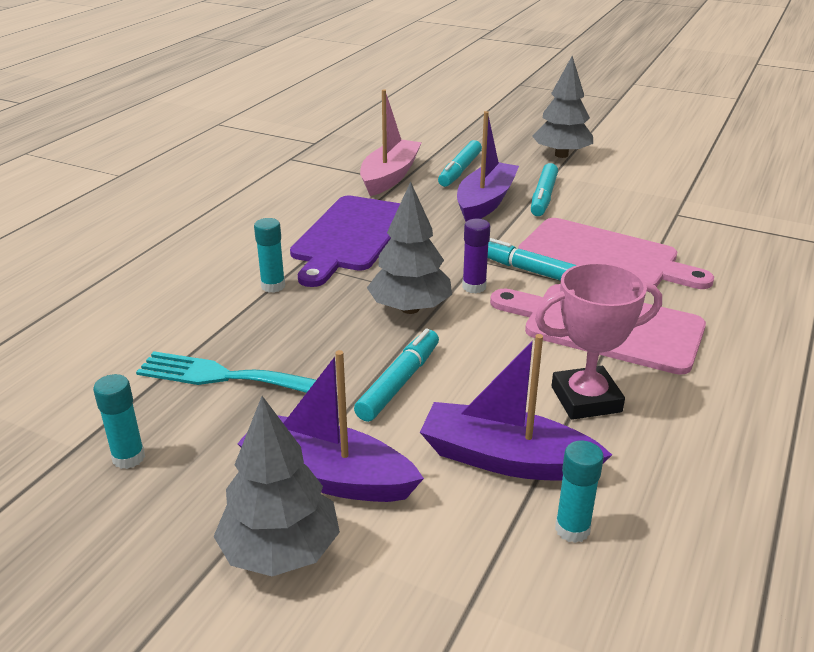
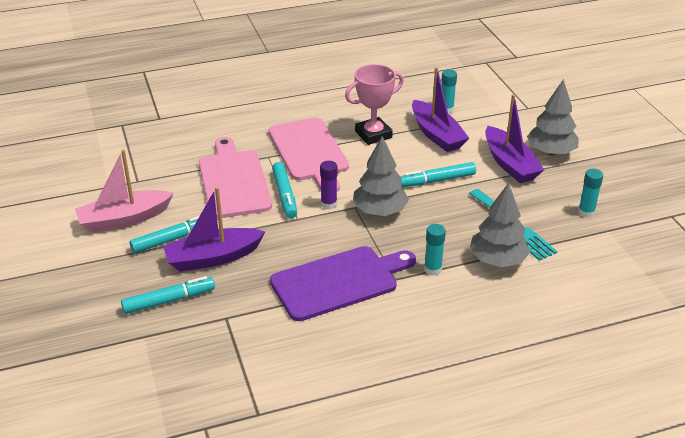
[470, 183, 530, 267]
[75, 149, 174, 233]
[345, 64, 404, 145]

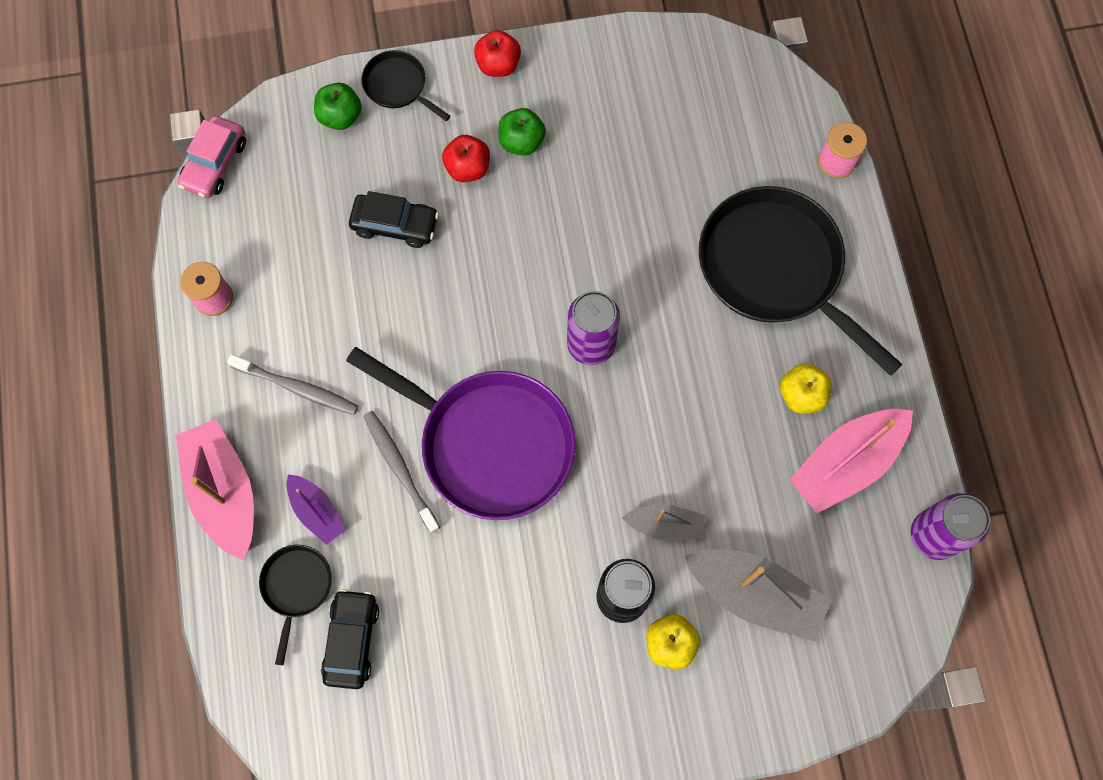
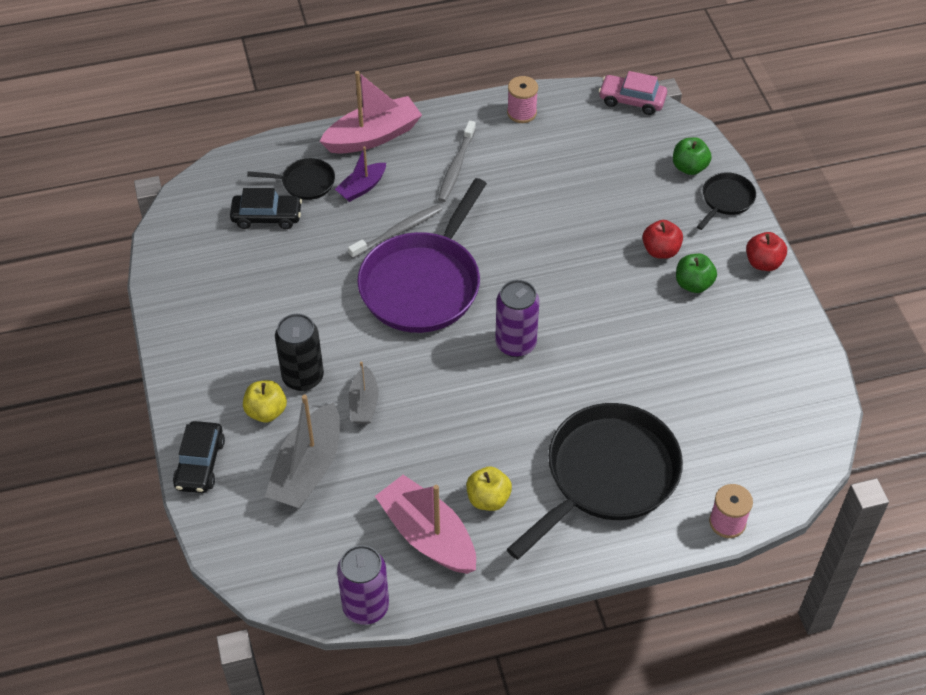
[173, 421, 225, 493]

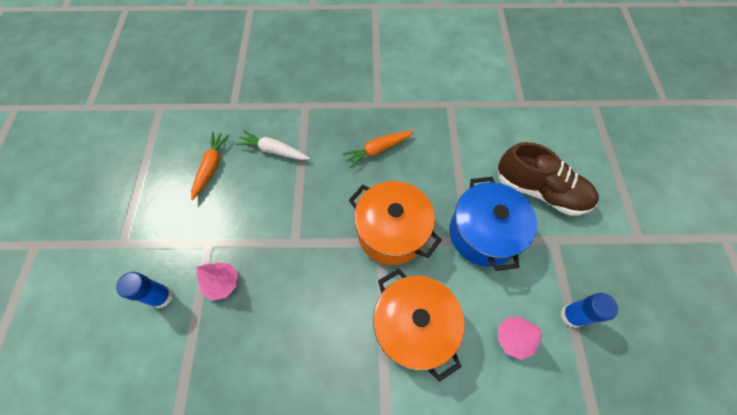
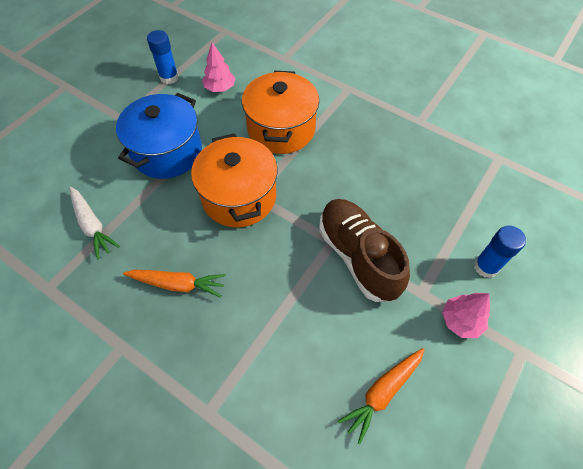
[69, 186, 120, 259]
[319, 199, 410, 302]
[442, 293, 490, 338]

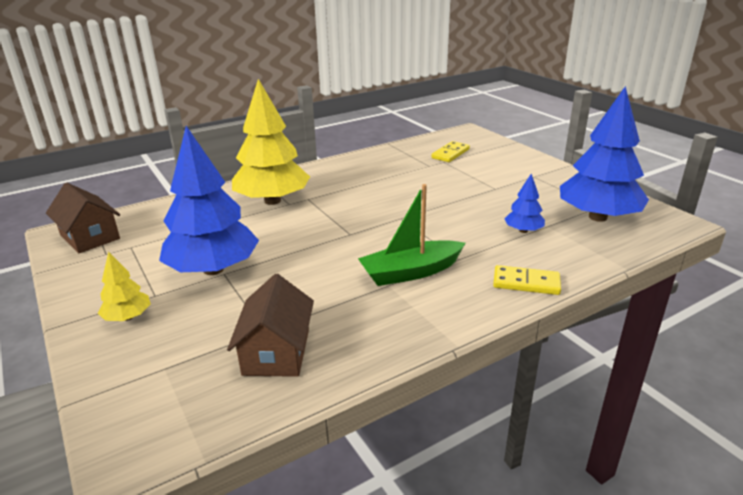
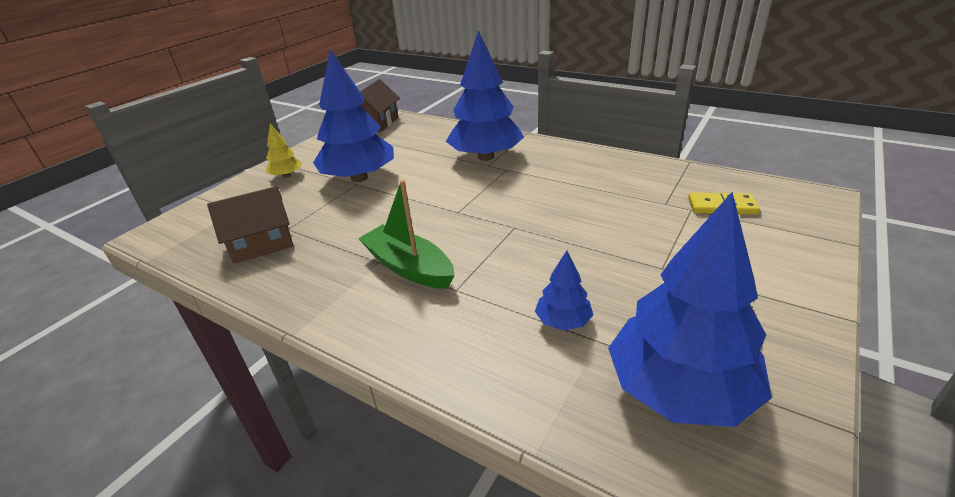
[446, 30, 524, 161]
[493, 265, 561, 295] (first image)

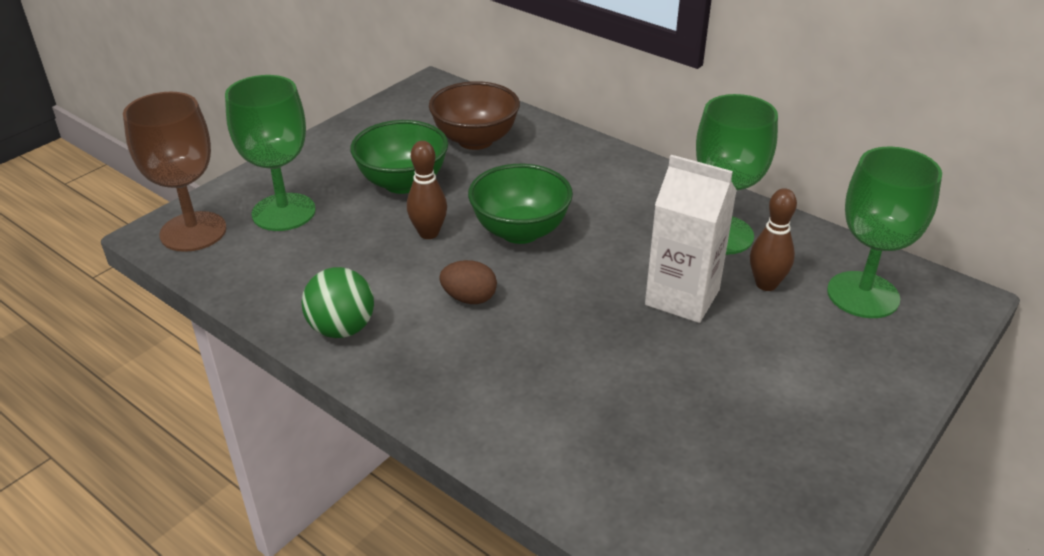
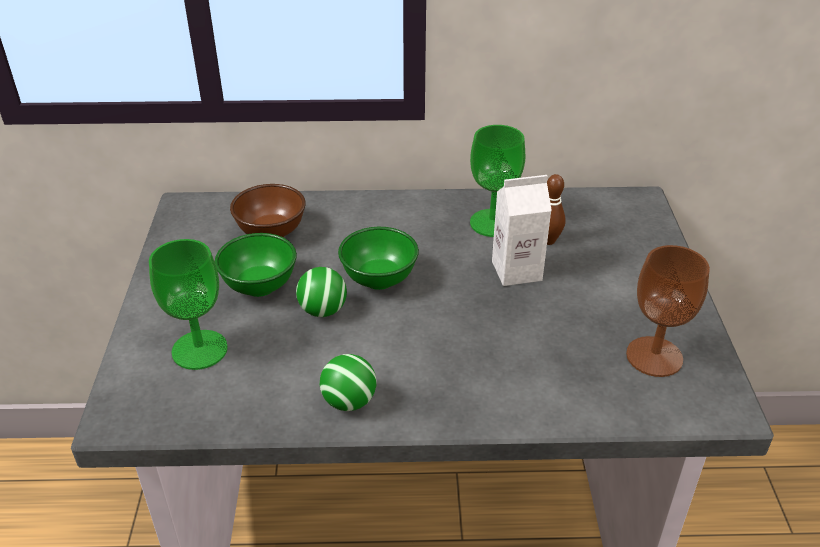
[626, 245, 710, 377]
[296, 267, 347, 317]
[827, 147, 942, 318] (first image)
[439, 260, 497, 304] (first image)

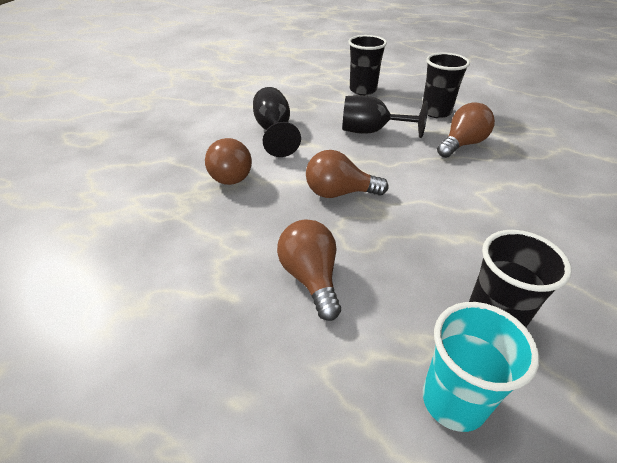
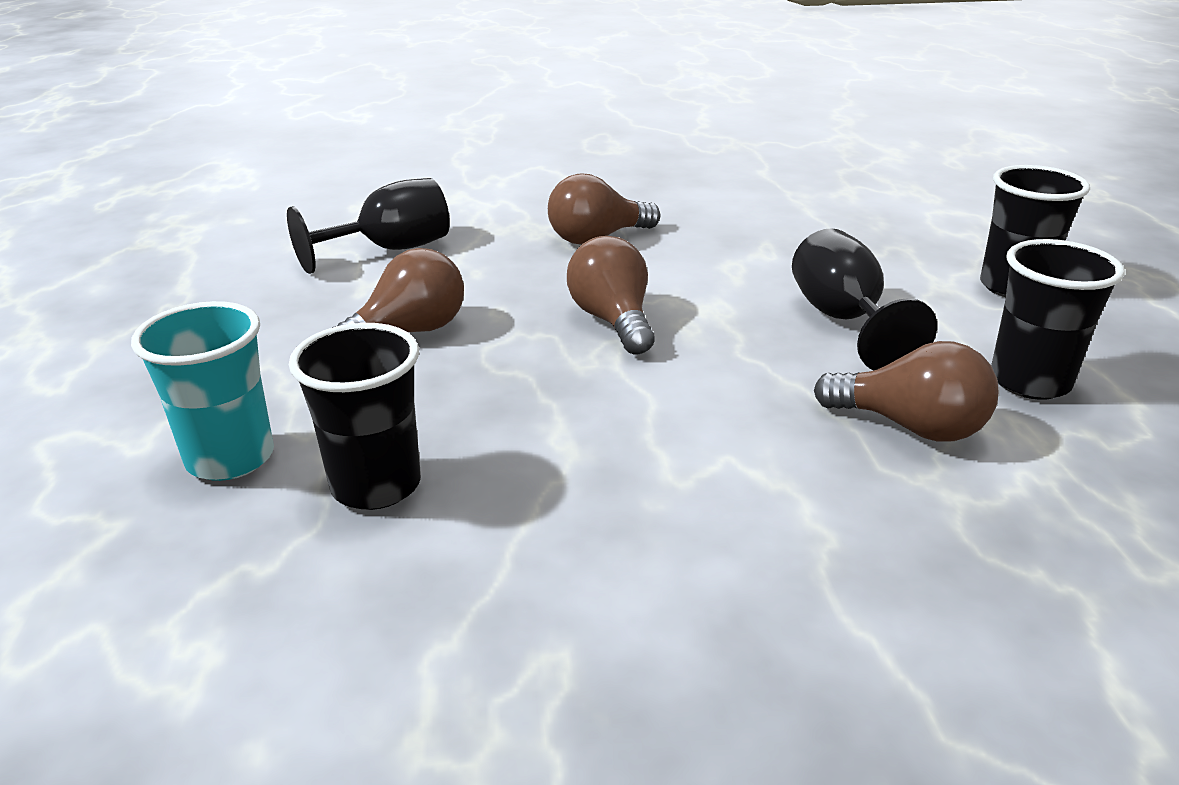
[287, 178, 450, 274]

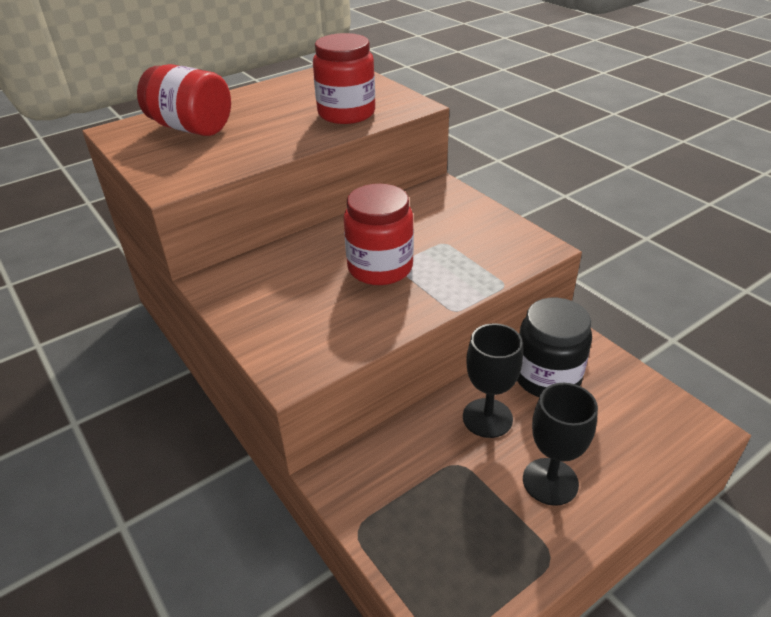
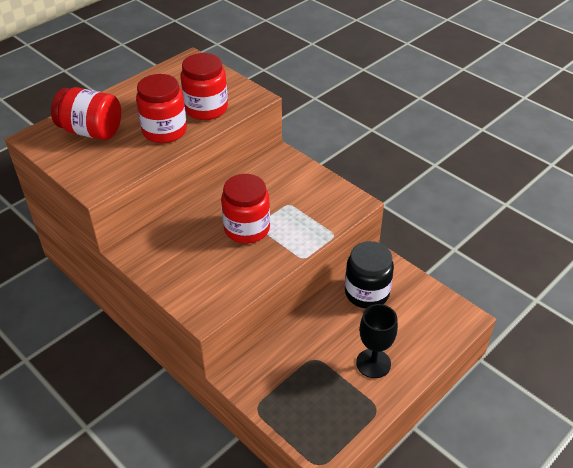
[463, 323, 523, 438] (first image)
[136, 74, 187, 143]

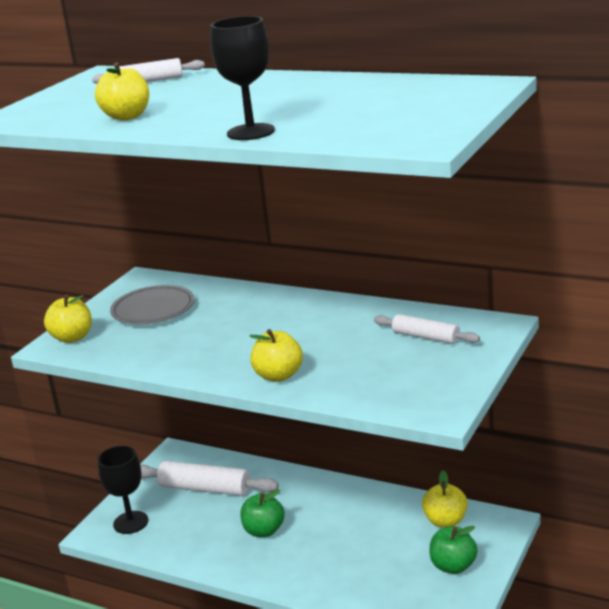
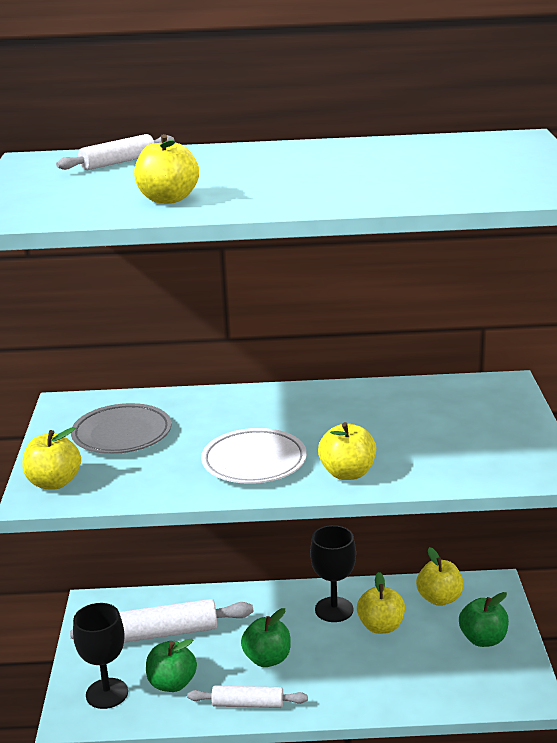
[310, 525, 356, 622]
[187, 686, 308, 708]
[201, 428, 307, 484]
[357, 572, 405, 634]
[146, 639, 197, 692]

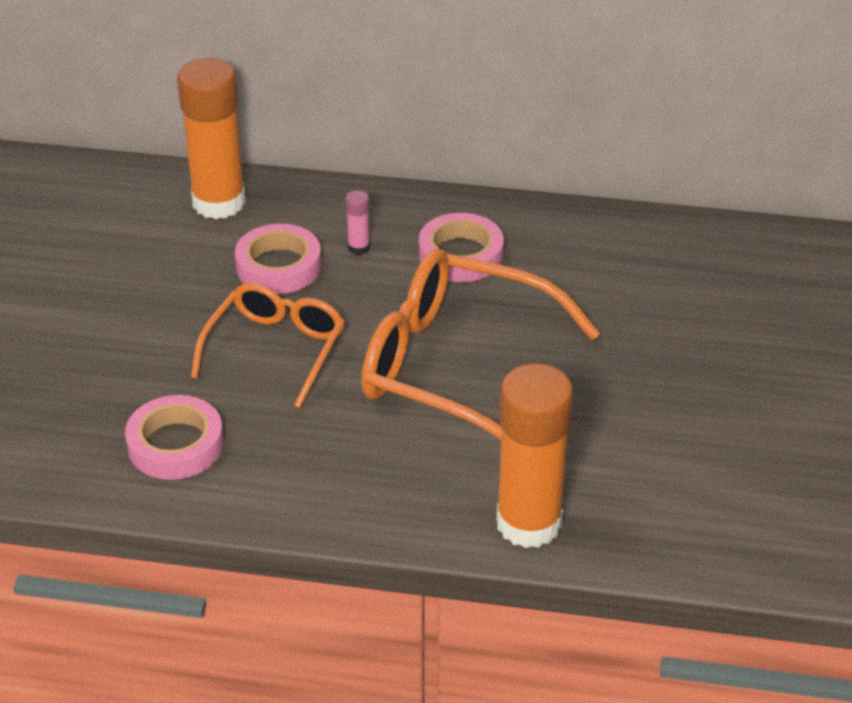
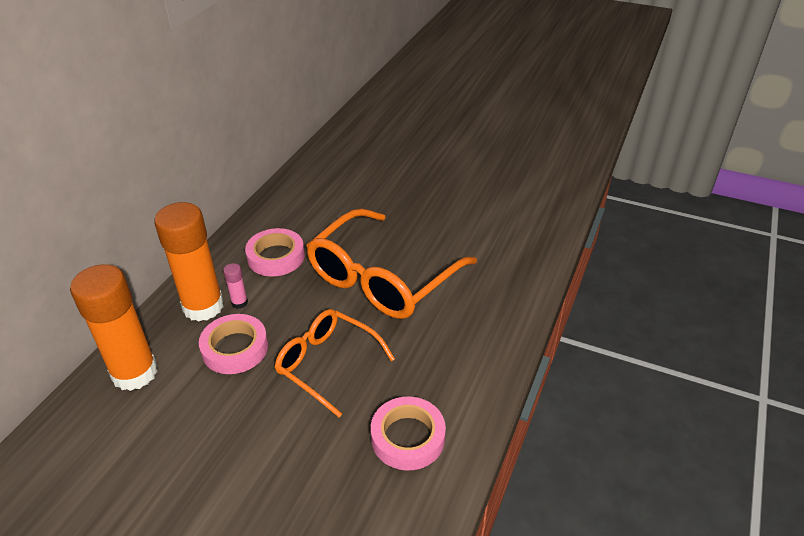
[154, 202, 224, 321]

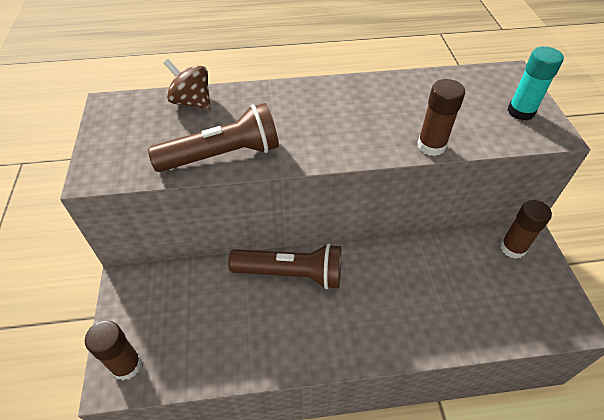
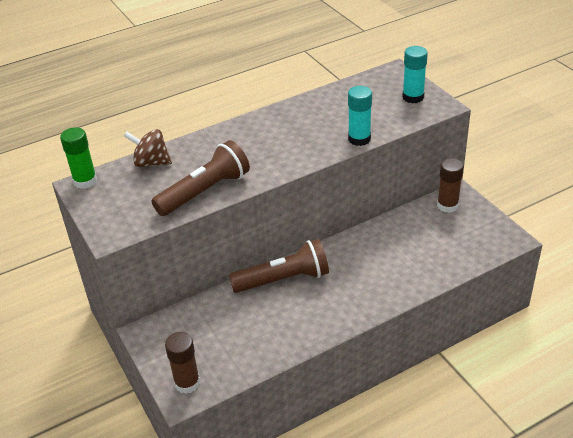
[348, 86, 372, 146]
[60, 127, 97, 189]

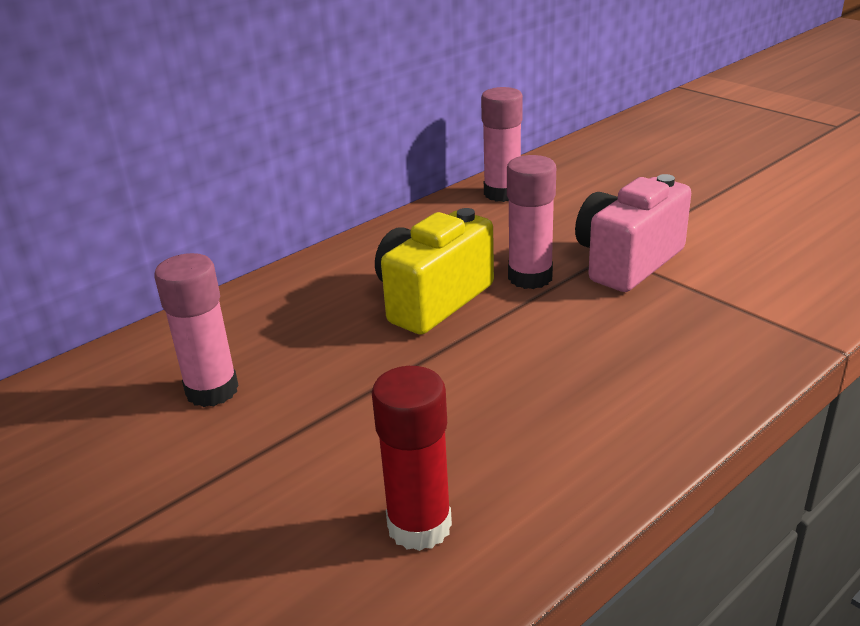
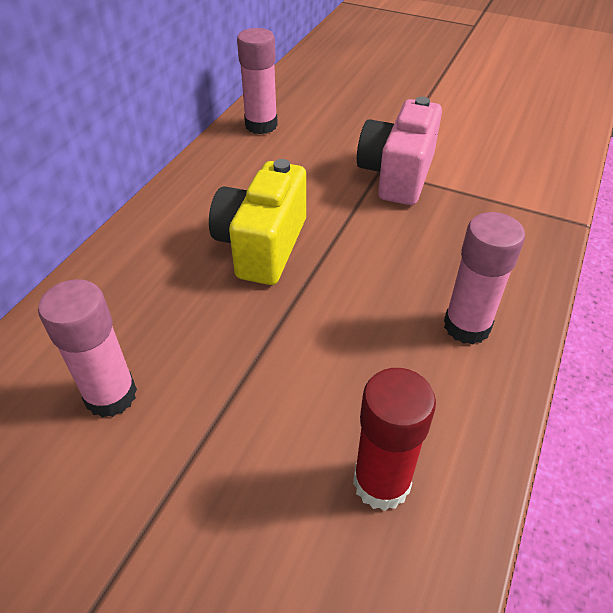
[444, 212, 525, 345]

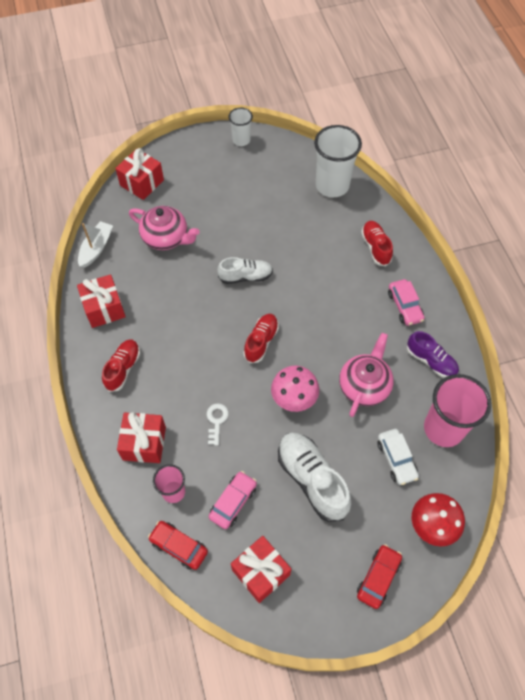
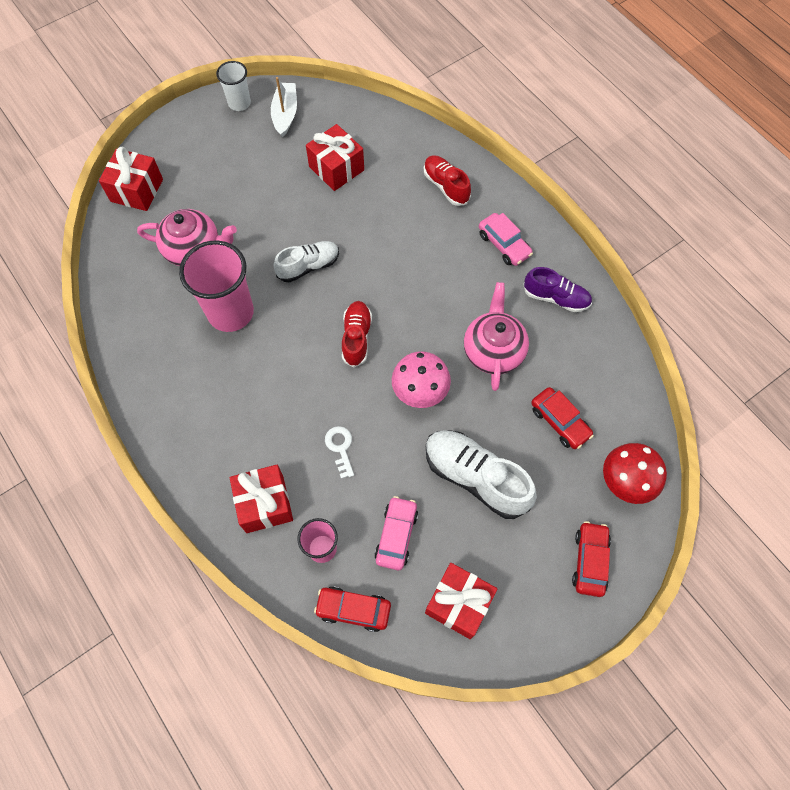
[314, 125, 362, 197] (first image)
[271, 77, 297, 137]
[306, 124, 364, 191]
[102, 339, 140, 392] (first image)
[179, 241, 254, 332]
[531, 387, 594, 449]

